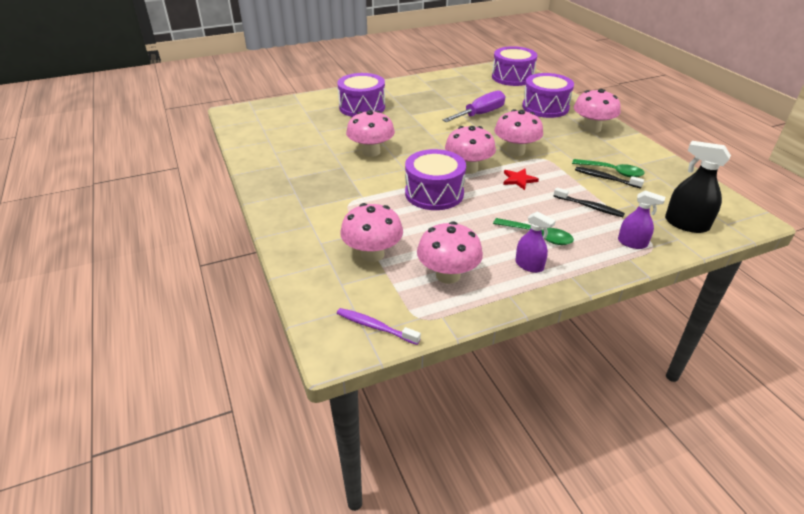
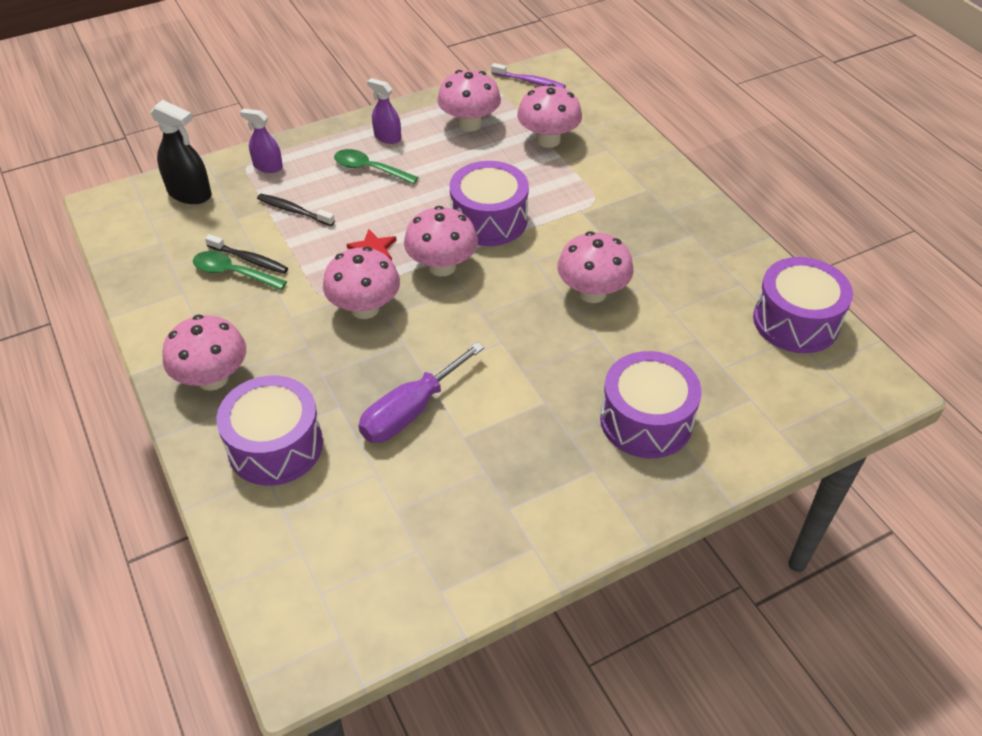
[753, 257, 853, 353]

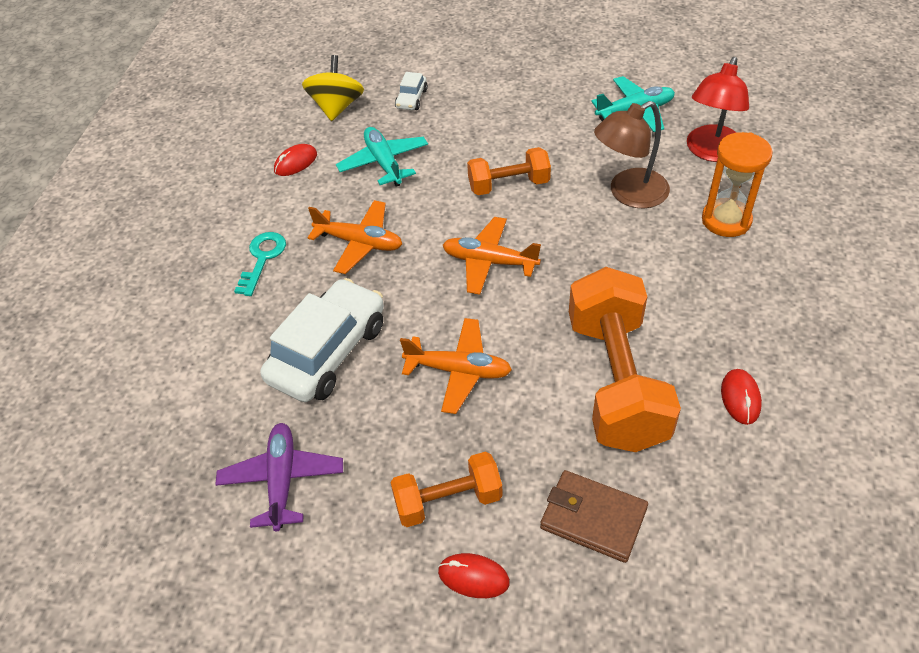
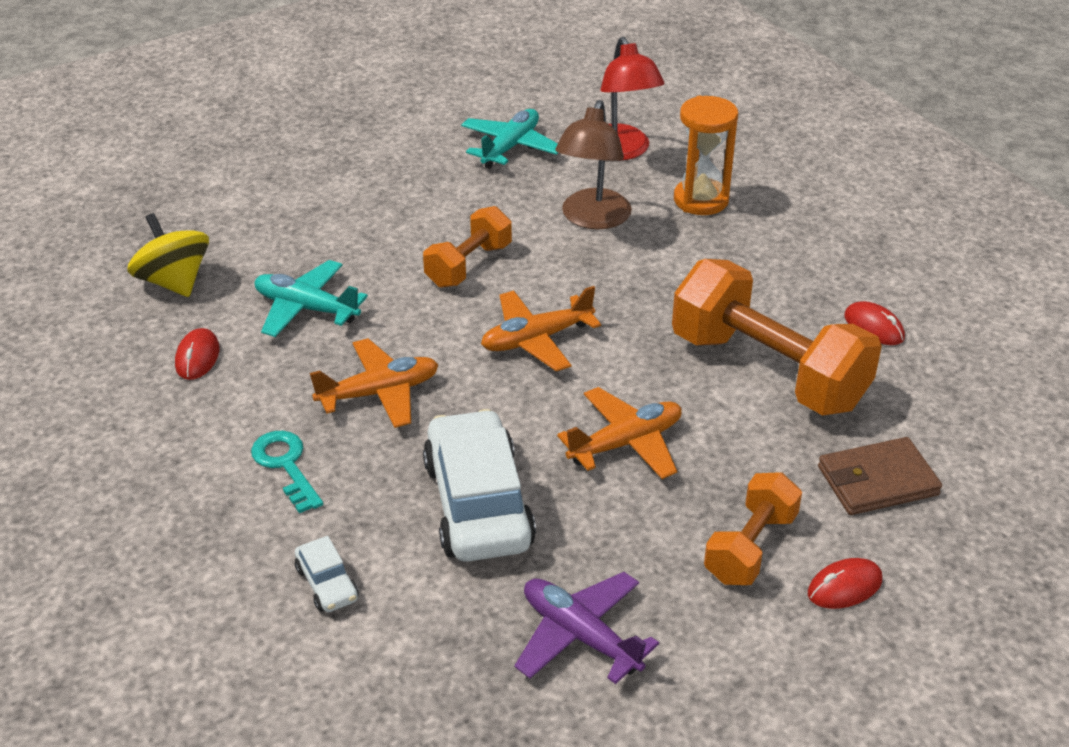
[295, 536, 359, 612]

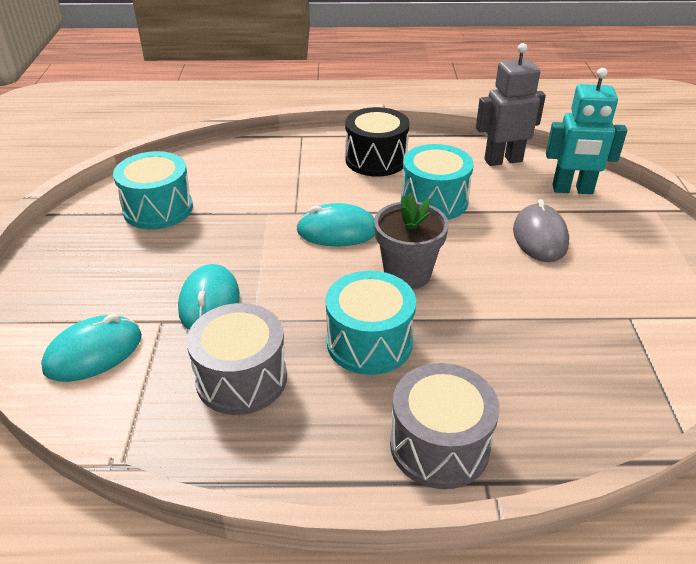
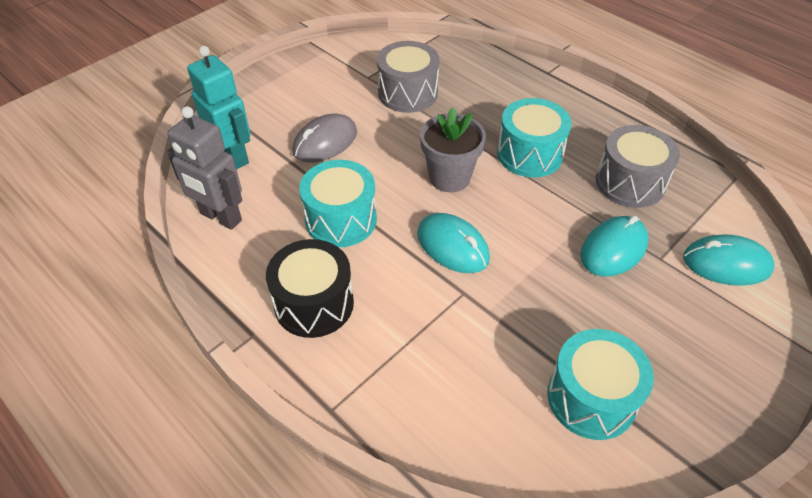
[377, 41, 440, 113]

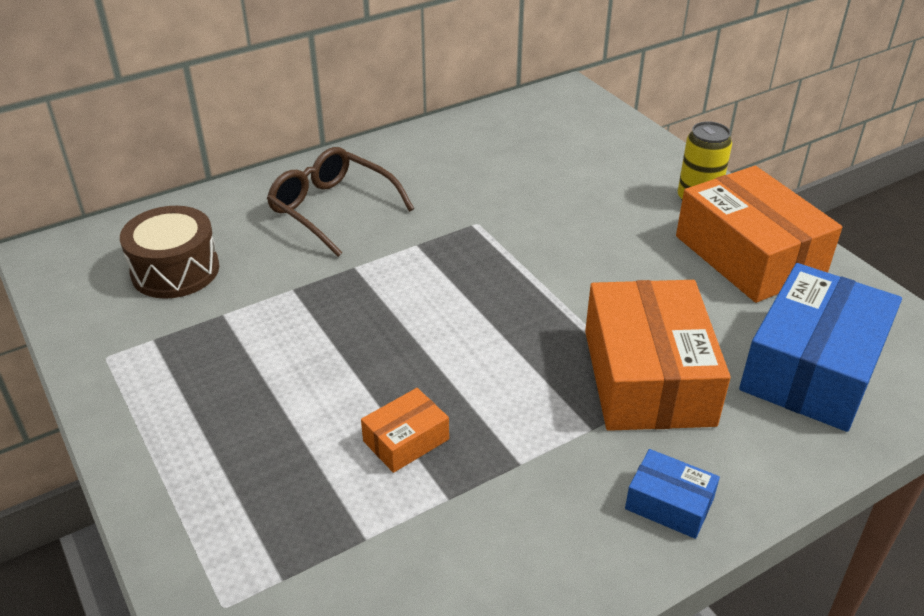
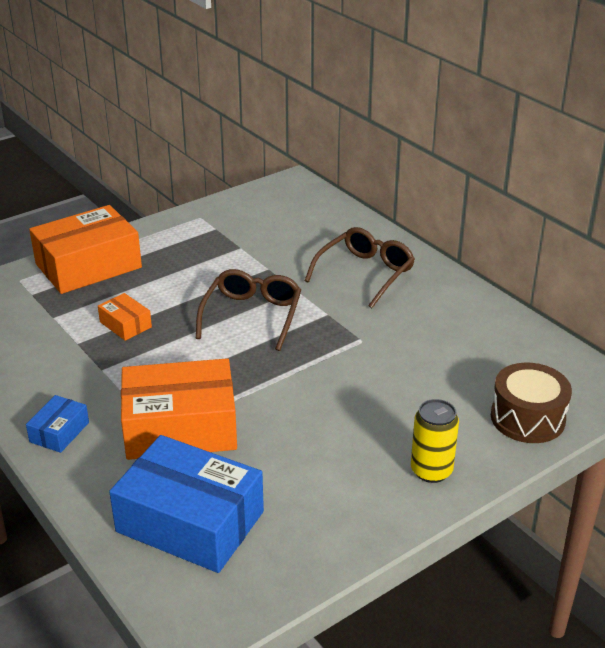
[29, 205, 142, 294]
[491, 363, 572, 443]
[196, 269, 301, 351]

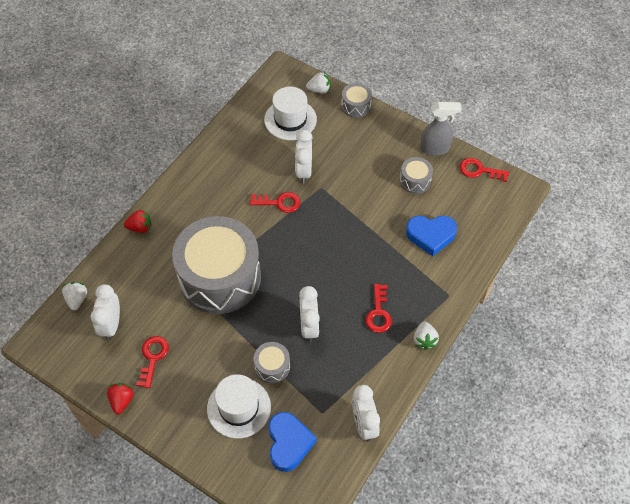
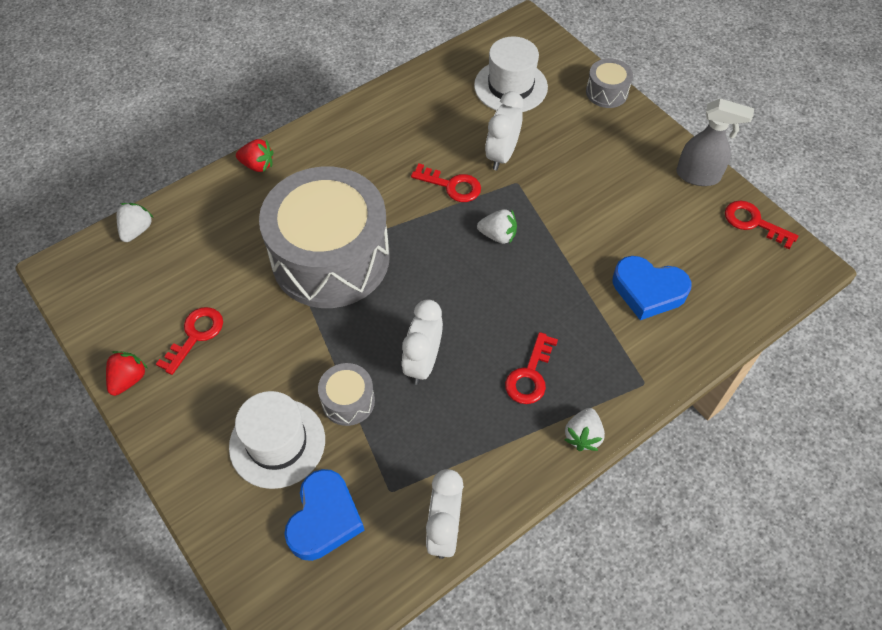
[477, 209, 517, 244]
[400, 157, 433, 194] (first image)
[90, 284, 120, 341] (first image)

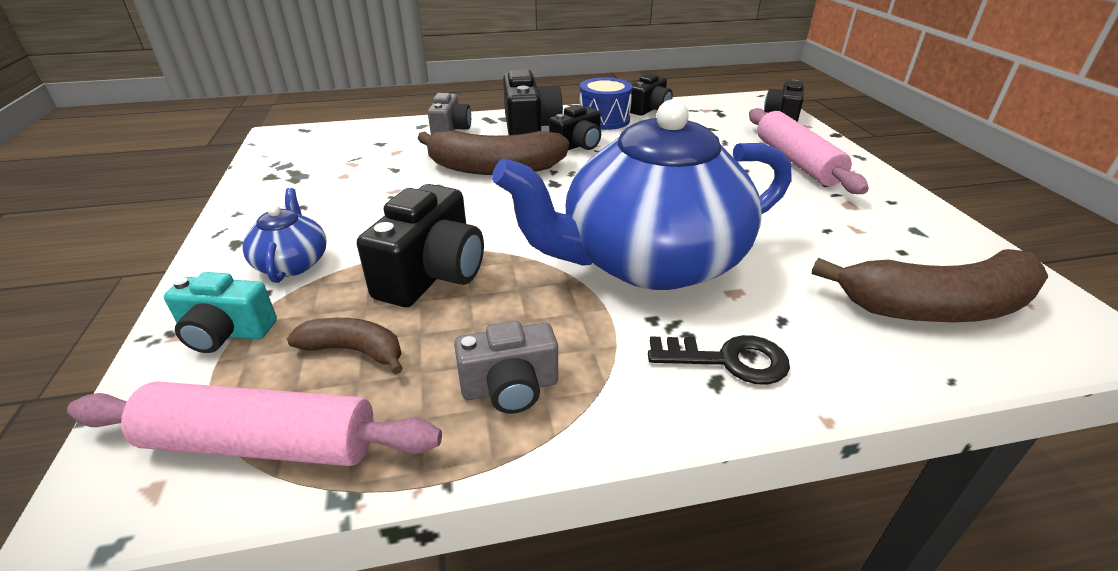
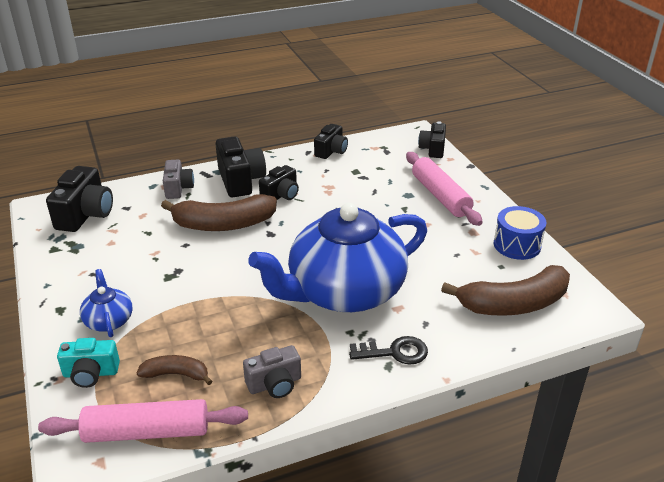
[494, 206, 546, 260]
[46, 166, 113, 232]

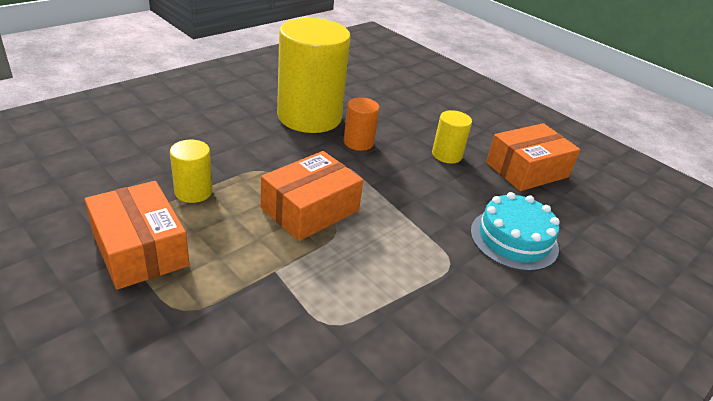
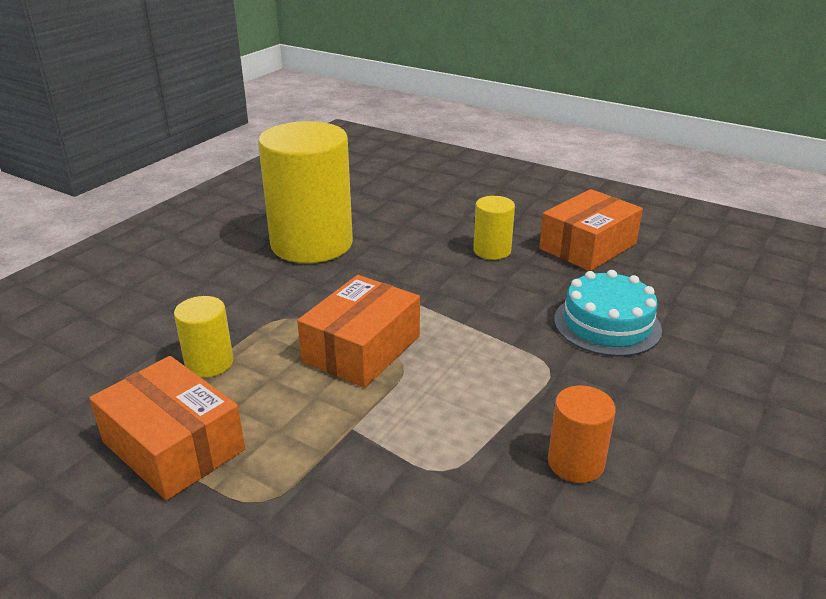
[548, 386, 616, 483]

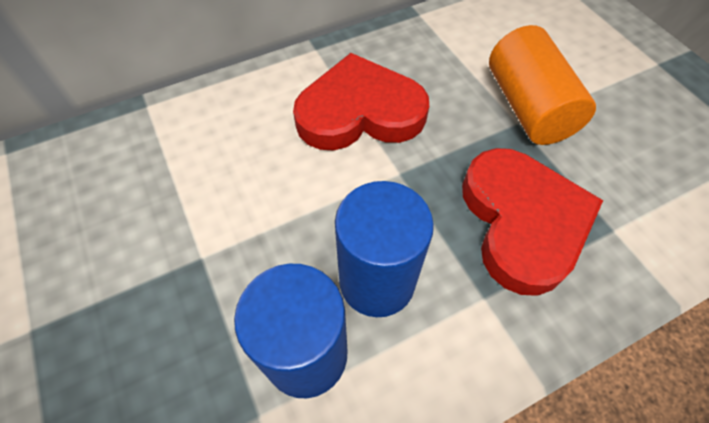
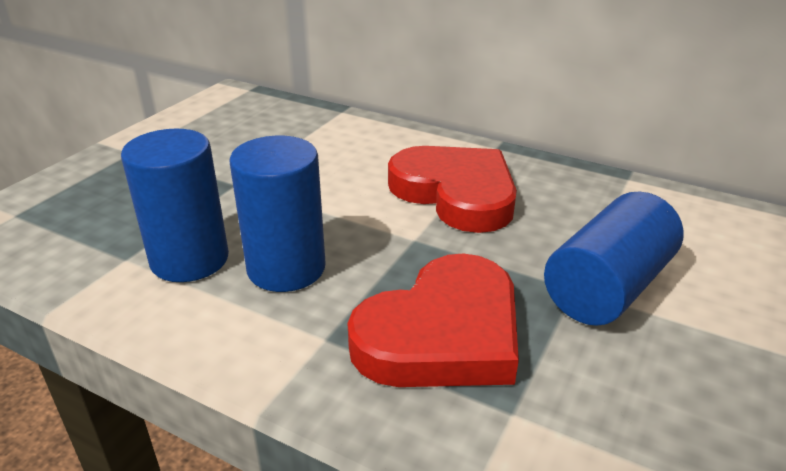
[544, 192, 684, 326]

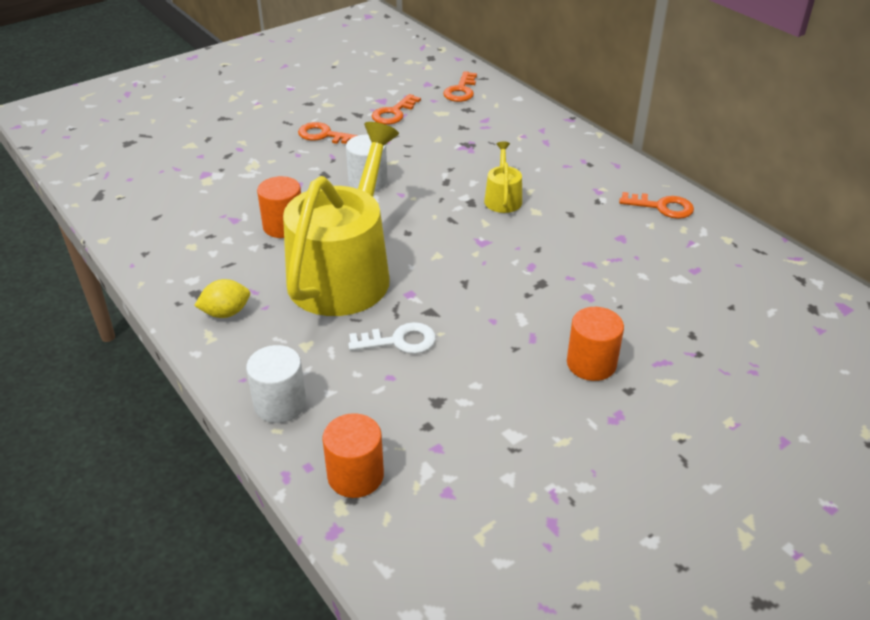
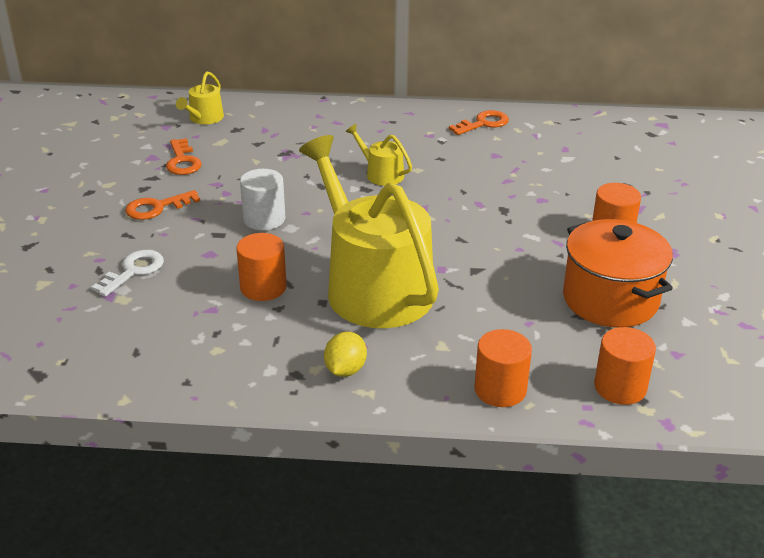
[176, 71, 224, 125]
[91, 250, 164, 297]
[474, 329, 532, 407]
[563, 219, 673, 327]

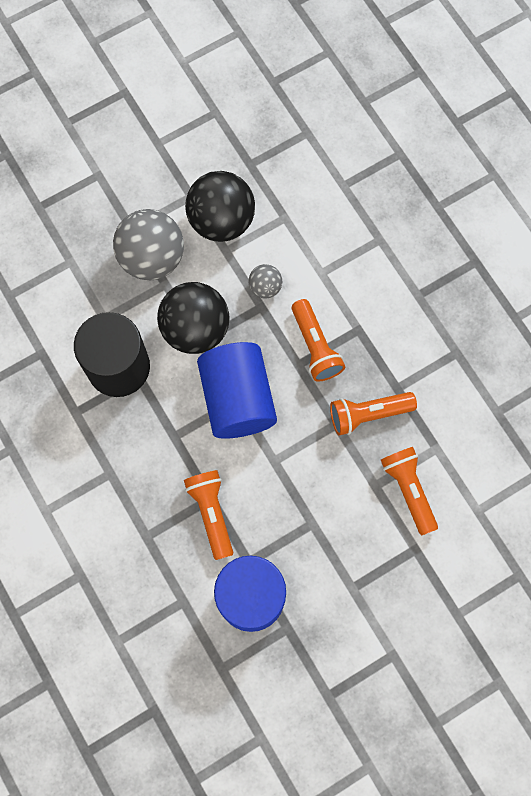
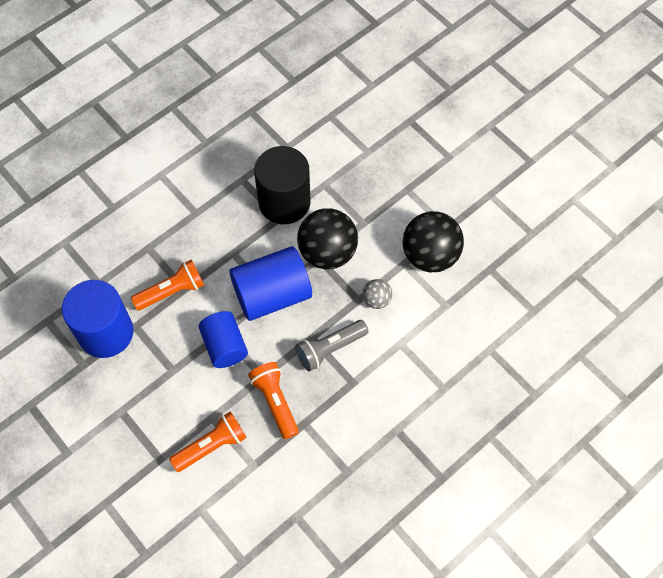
[113, 209, 184, 280] (first image)
[295, 320, 368, 371]
[199, 311, 248, 368]

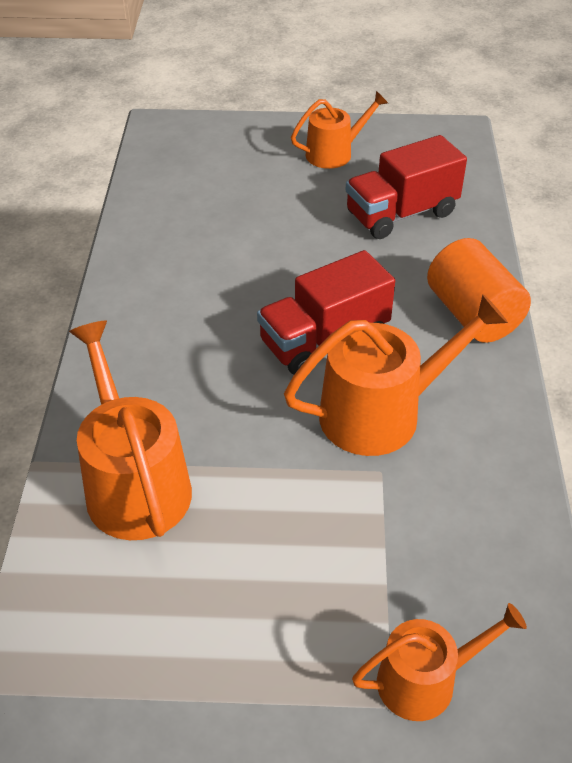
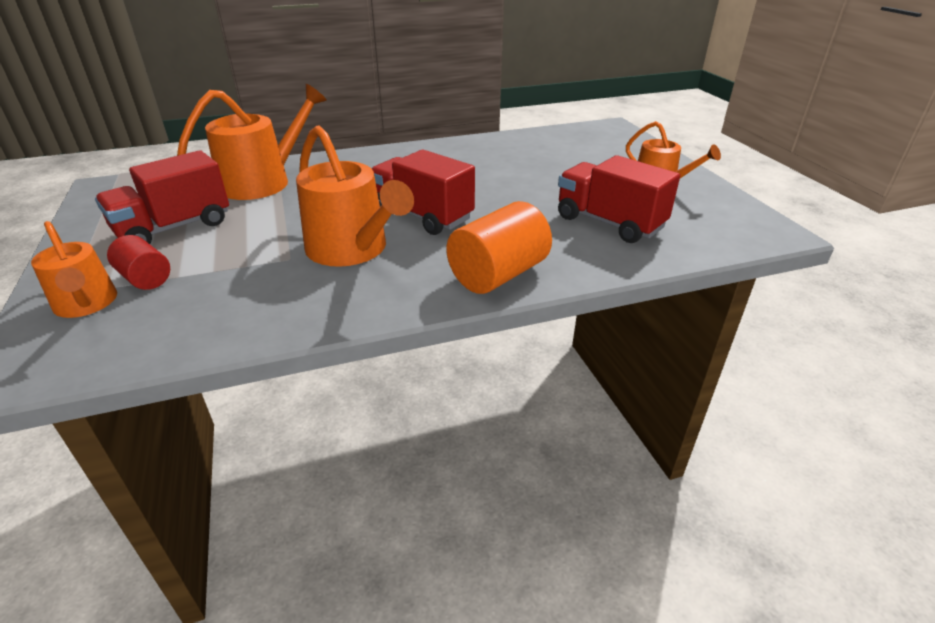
[95, 150, 229, 244]
[107, 235, 170, 290]

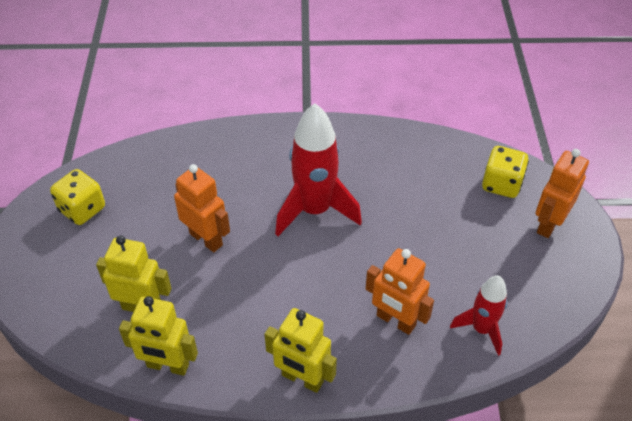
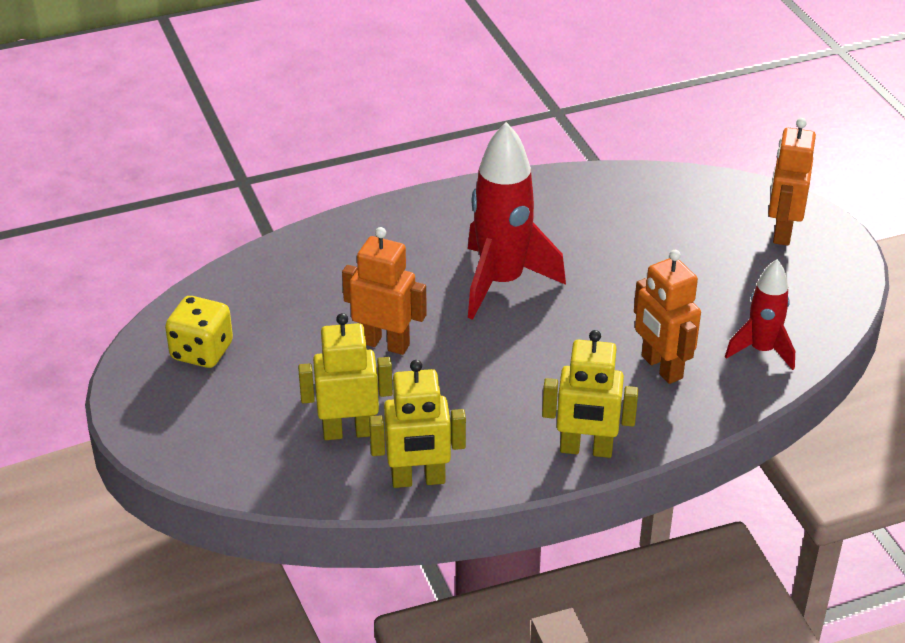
[482, 146, 529, 198] (first image)
[634, 250, 701, 384]

